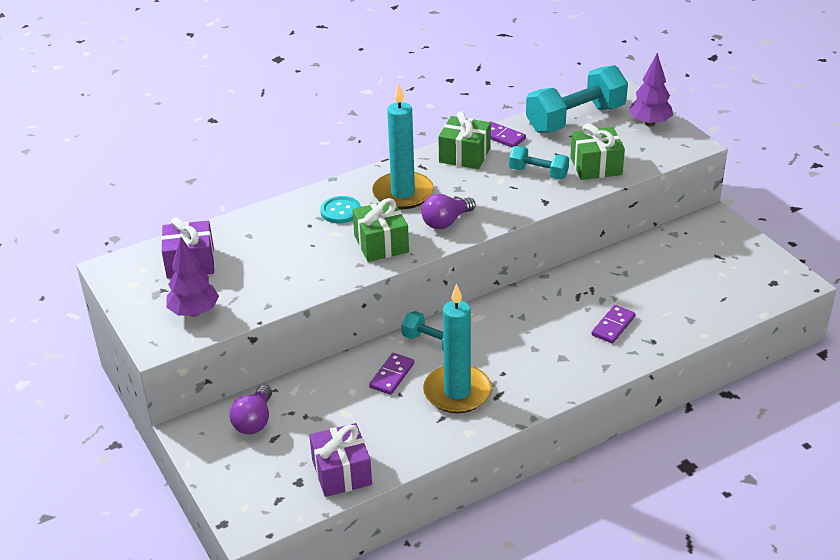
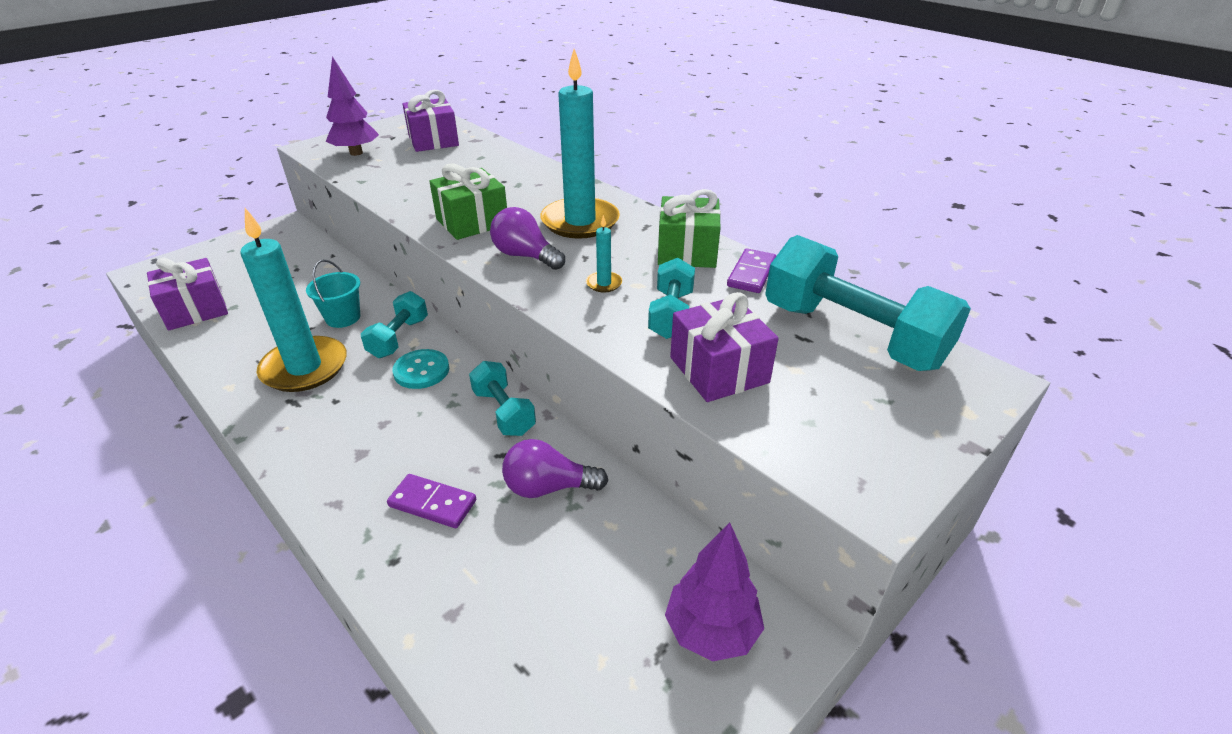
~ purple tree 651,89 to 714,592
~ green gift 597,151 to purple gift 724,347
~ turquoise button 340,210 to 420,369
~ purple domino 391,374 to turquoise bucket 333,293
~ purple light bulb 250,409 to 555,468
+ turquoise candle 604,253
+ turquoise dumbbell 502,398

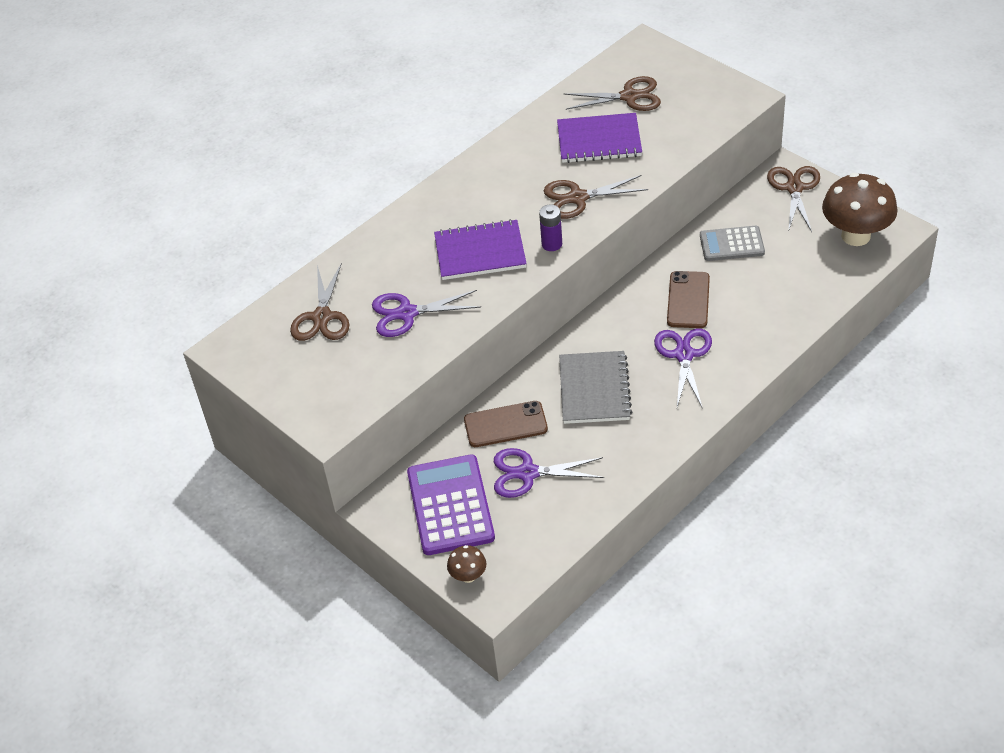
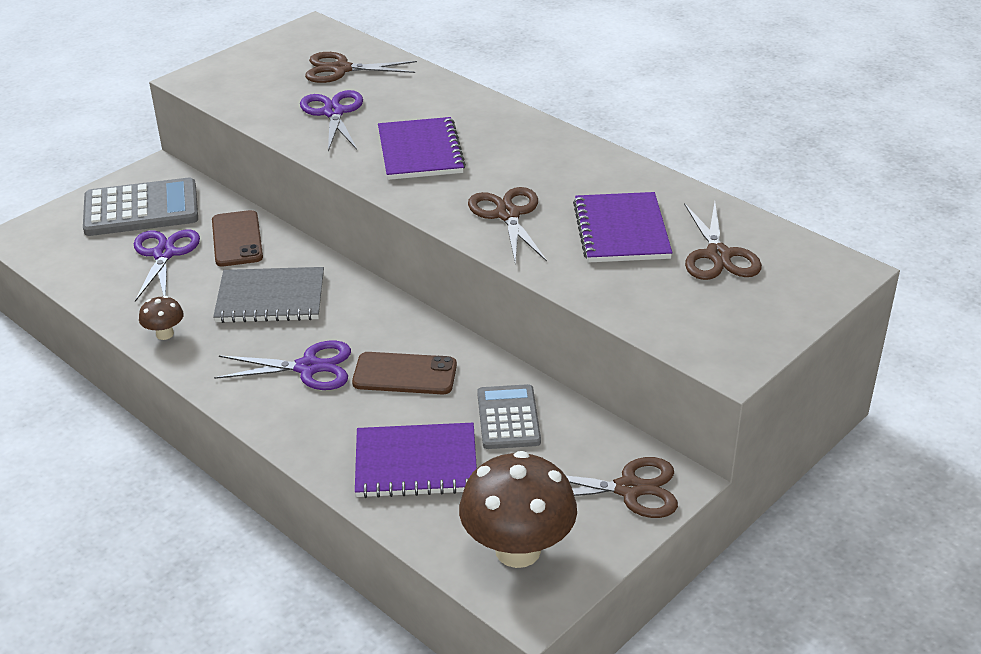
- purple battery 550,227
~ purple calculator 451,504 to grey calculator 140,207
~ brown mushroom 466,564 to 161,318
+ purple notebook 416,460

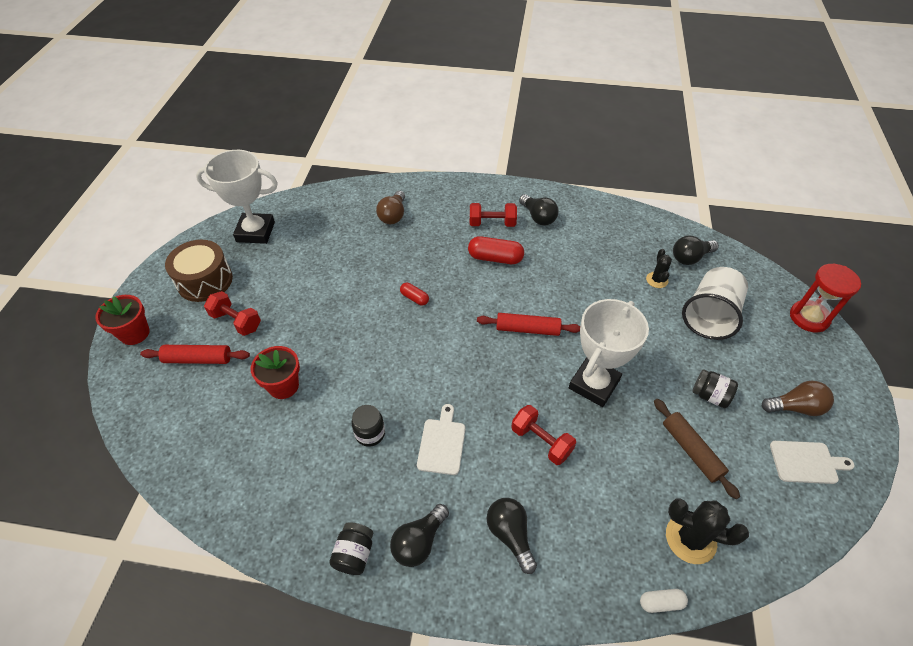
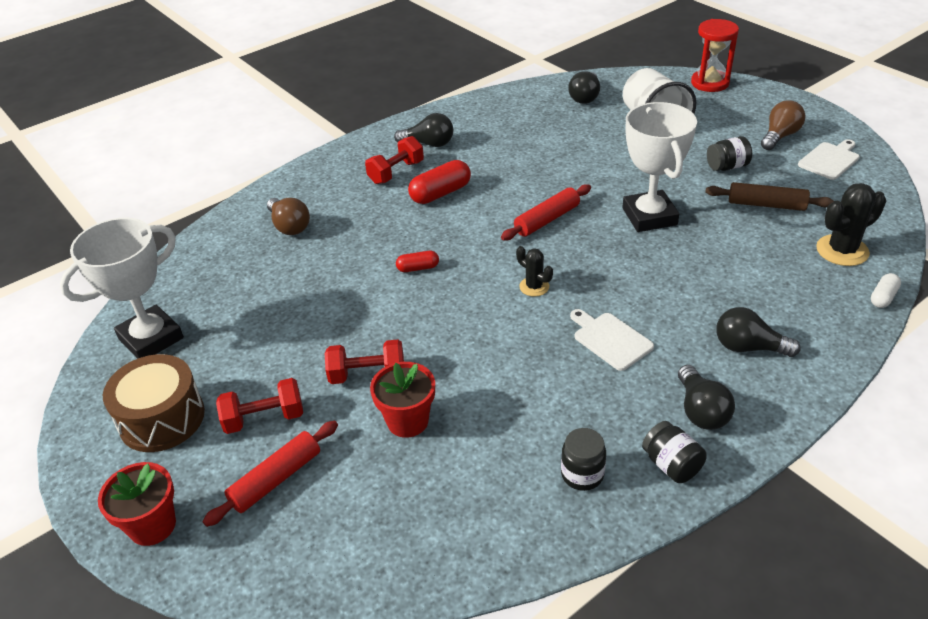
~ black cactus 659,268 to 534,271
~ black jar 368,426 to 583,459
~ red dumbbell 543,435 to 364,361

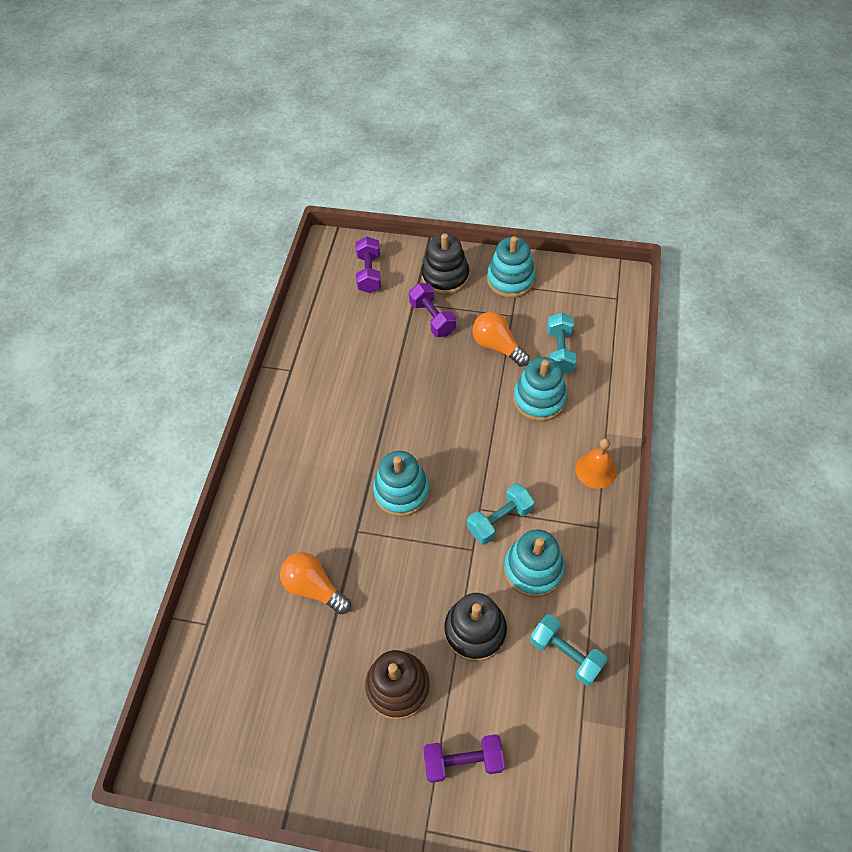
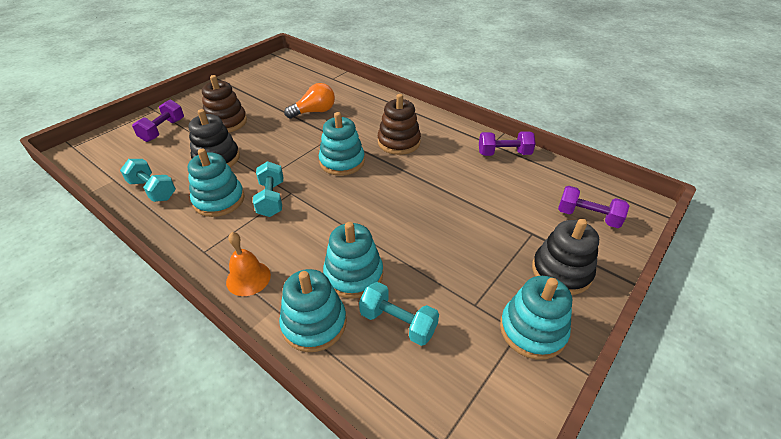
~ purple dumbbell 432,310 to 507,143
- orange light bulb 501,339
~ turquoise dumbbell 568,650 = 148,180 60 degrees clockwise
+ brown stacking toy 399,124
+ turquoise stacking toy 312,310

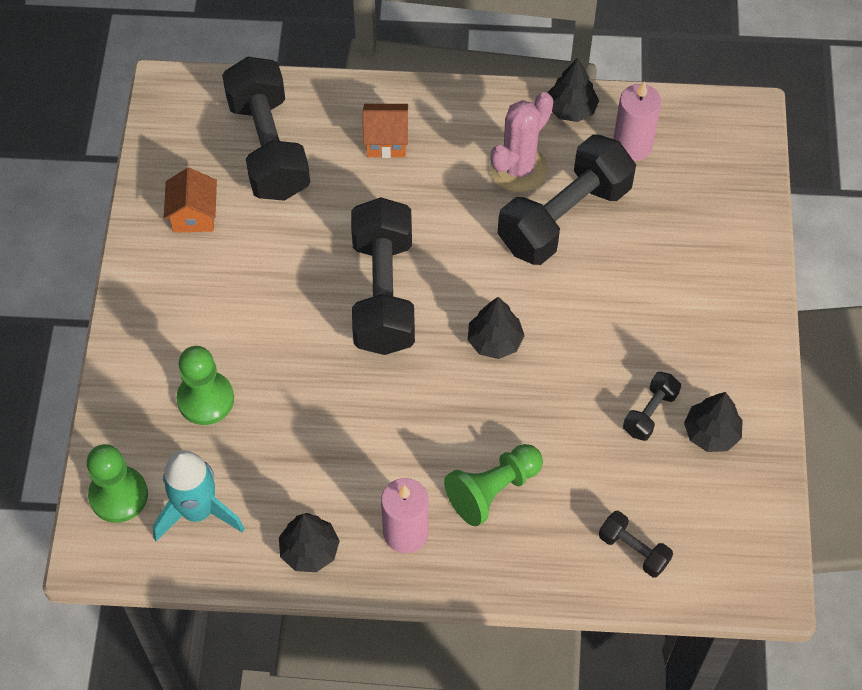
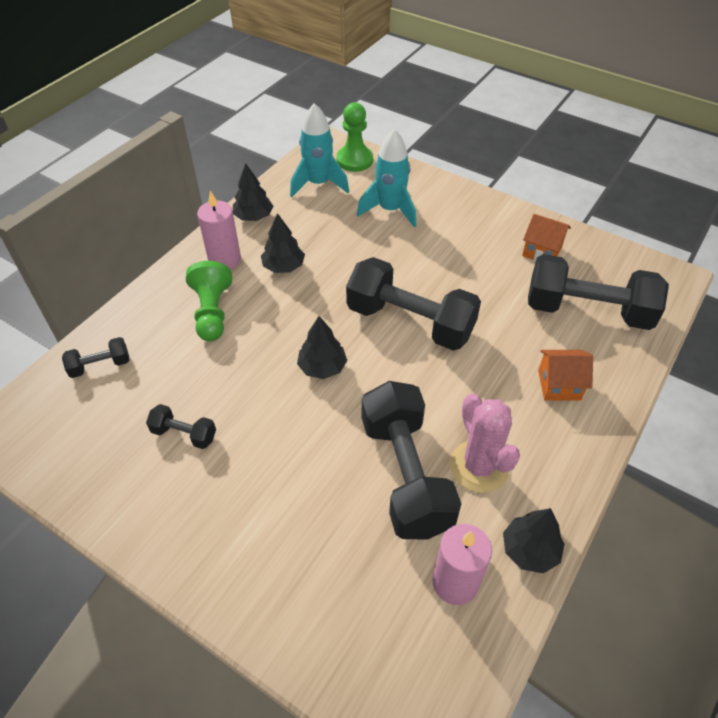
~ orange house 385,131 = 565,375 60 degrees clockwise
~ green pawn 205,385 to turquoise rocket 386,178
~ black dumbbell 652,406 = 181,426 45 degrees counterclockwise
~ black tree 713,422 to 283,243

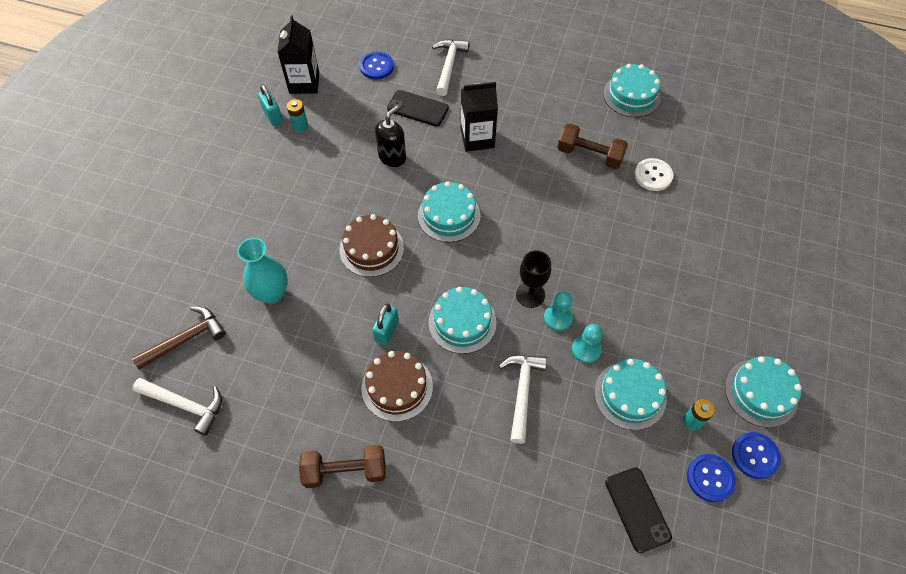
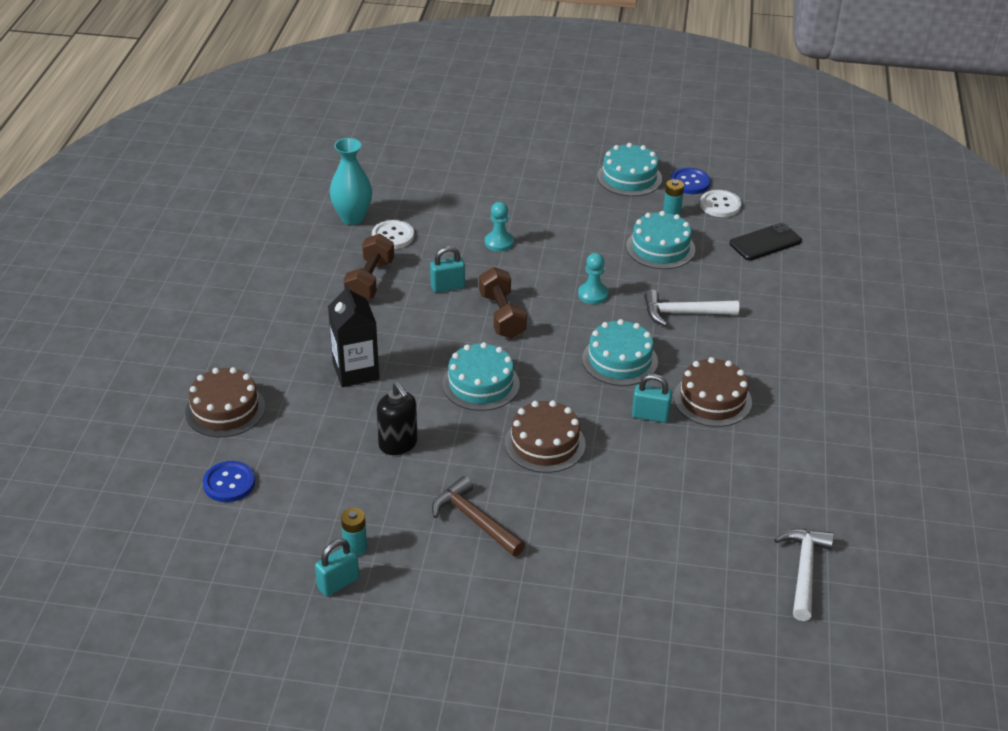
- black carton 298,55
~ white hammer 450,67 to brown cake 225,402
- turquoise cake 632,90
- black phone 418,108
~ black soap dispenser 390,136 = 397,418 150 degrees counterclockwise
~ turquoise vase 262,271 to 351,181
- black goblet 533,279
~ brown hammer 179,338 to 478,516
~ turquoise pawn 587,343 to 499,227
~ brown dumbbell 342,466 to 503,303
~ blue button 711,478 to white button 720,203
+ turquoise padlock 447,269

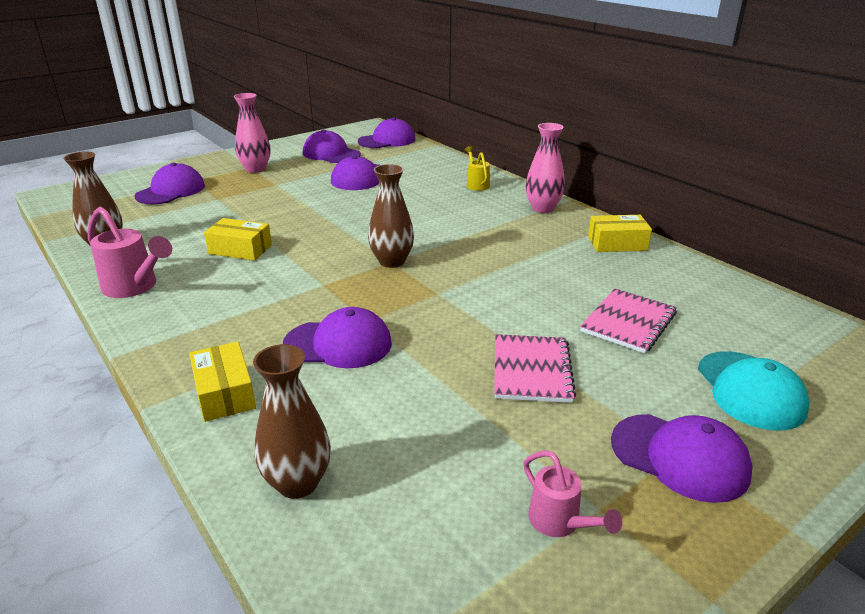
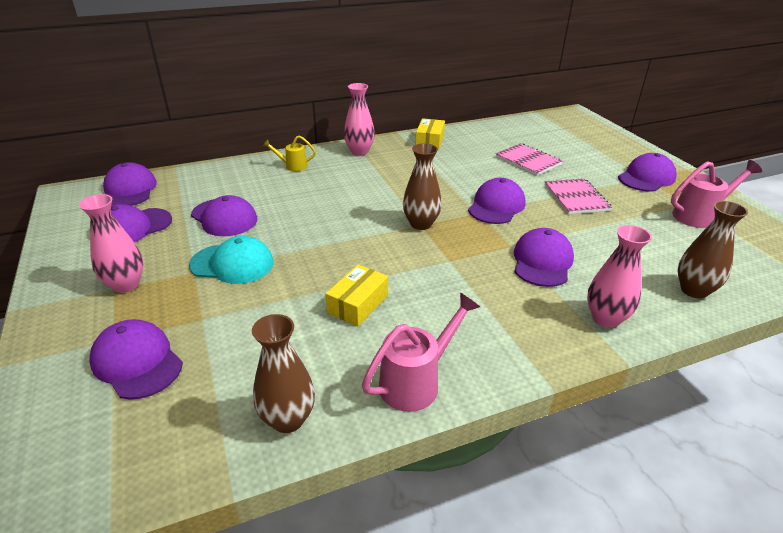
~ pink notebook 535,368 = 578,196 60 degrees clockwise
~ yellow box 222,382 to pink vase 619,276
~ turquoise cap 753,391 to 231,260
~ pink watering can 572,493 = 716,194 x1.65
+ purple cap 496,201

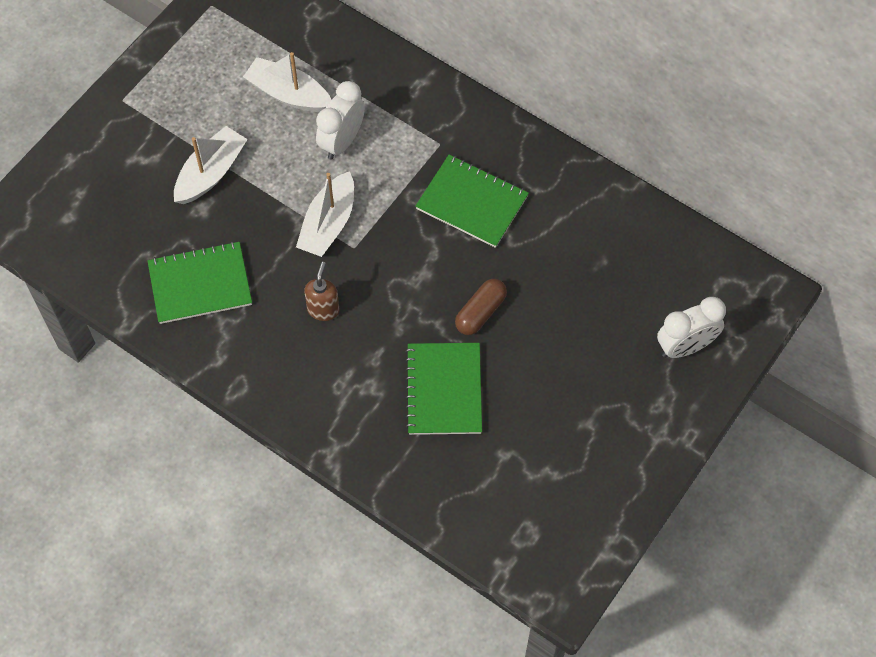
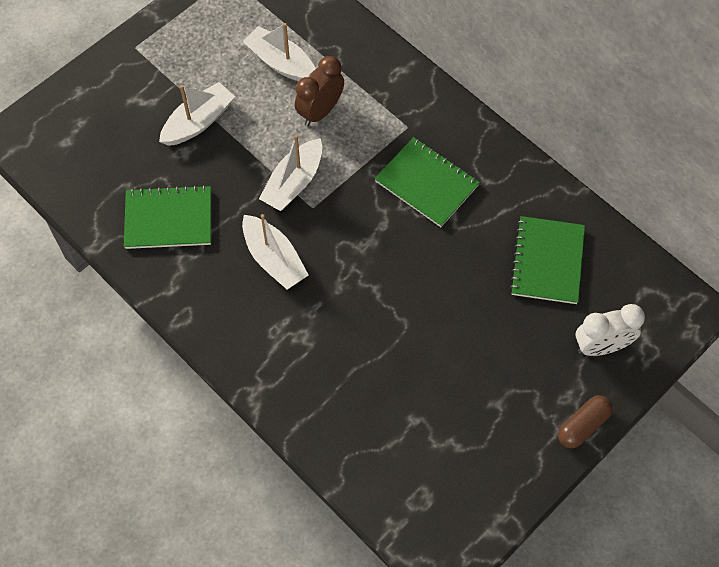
~ white clock 340,120 to brown clock 319,91
~ brown soap dispenser 322,291 to white boat 275,251
~ brown capsule 481,307 to 585,421
~ green notebook 443,389 to 547,260

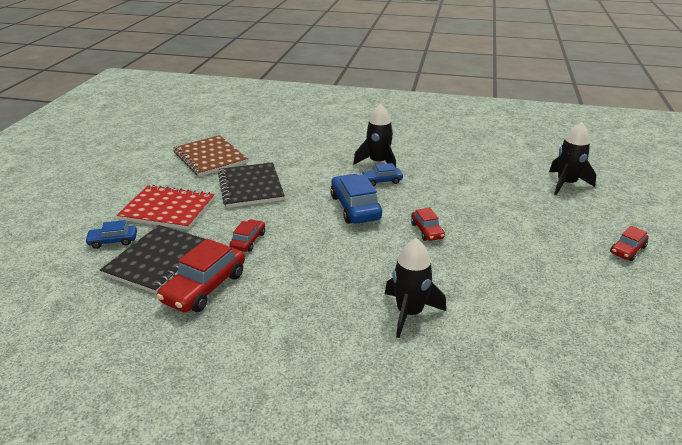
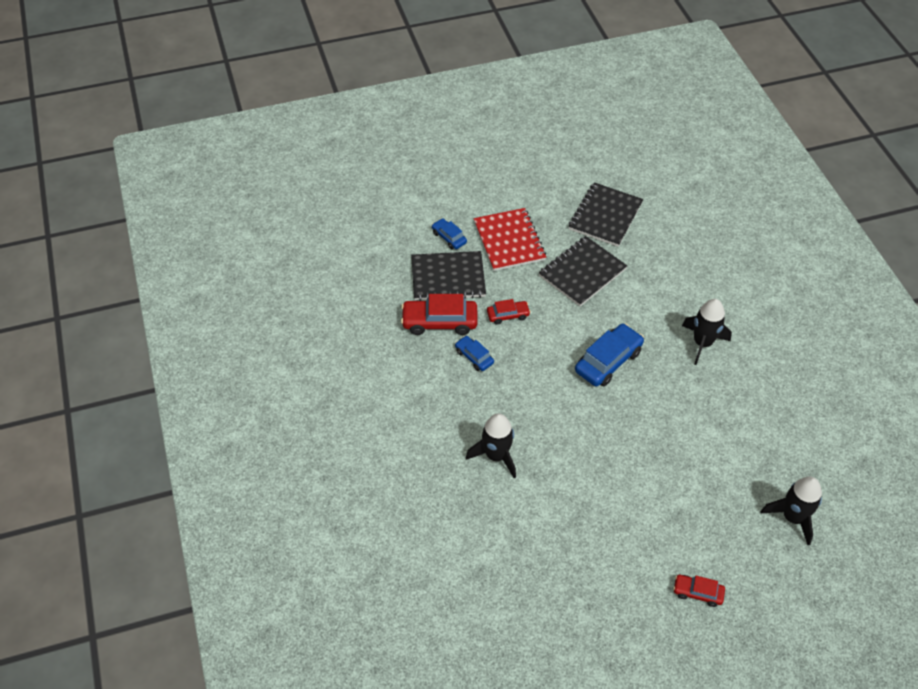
~ brown notebook 210,156 to black notebook 606,214
~ blue car 382,174 to 474,353
- red car 428,224

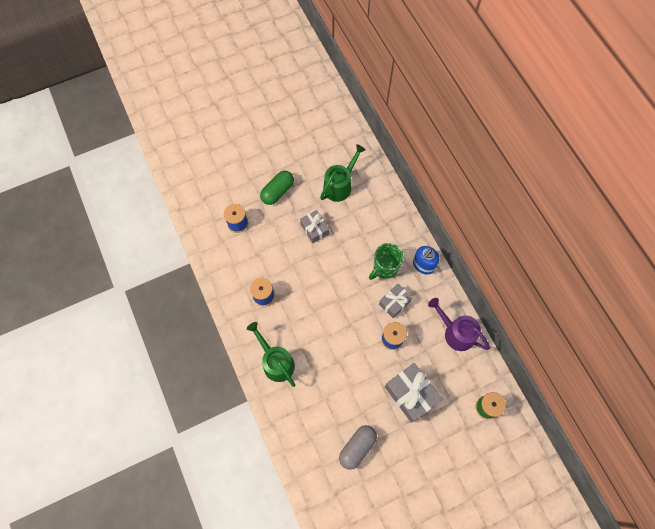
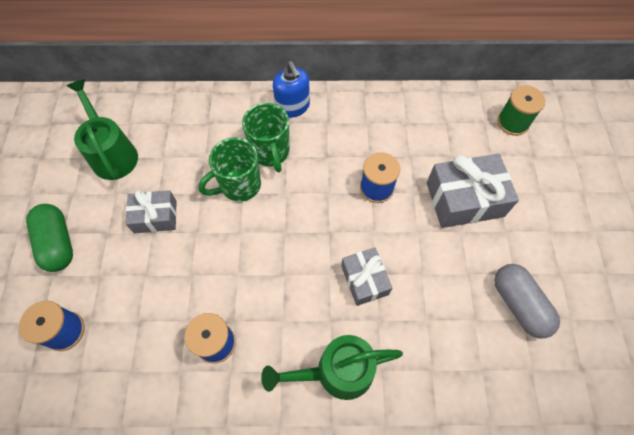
~ grey gift 395,301 to 366,277
- purple watering can 459,324
+ green mug 229,170

